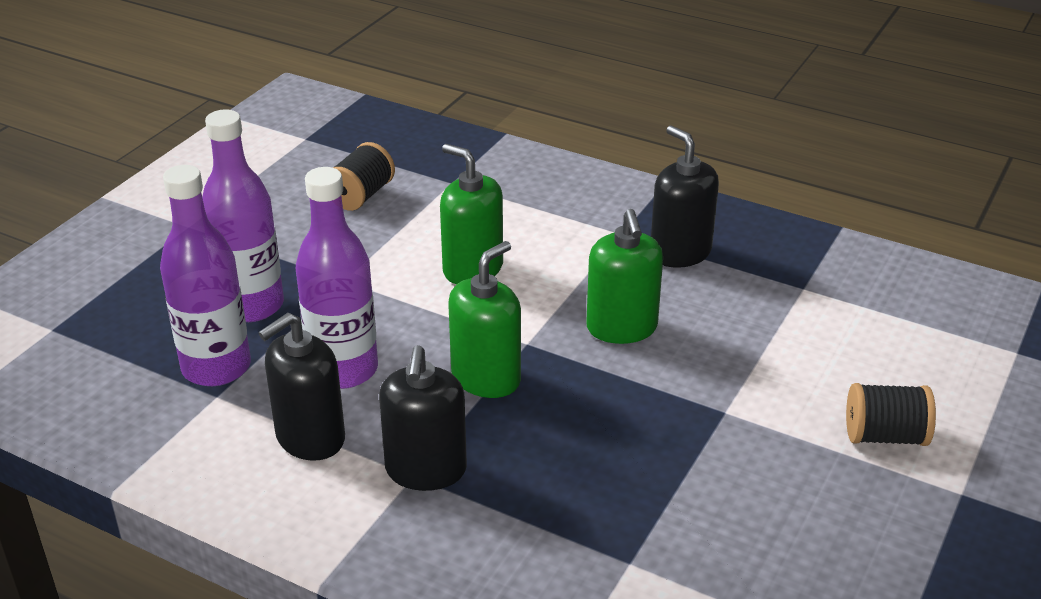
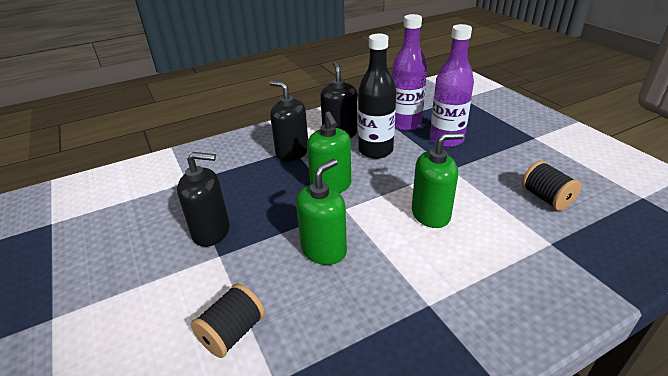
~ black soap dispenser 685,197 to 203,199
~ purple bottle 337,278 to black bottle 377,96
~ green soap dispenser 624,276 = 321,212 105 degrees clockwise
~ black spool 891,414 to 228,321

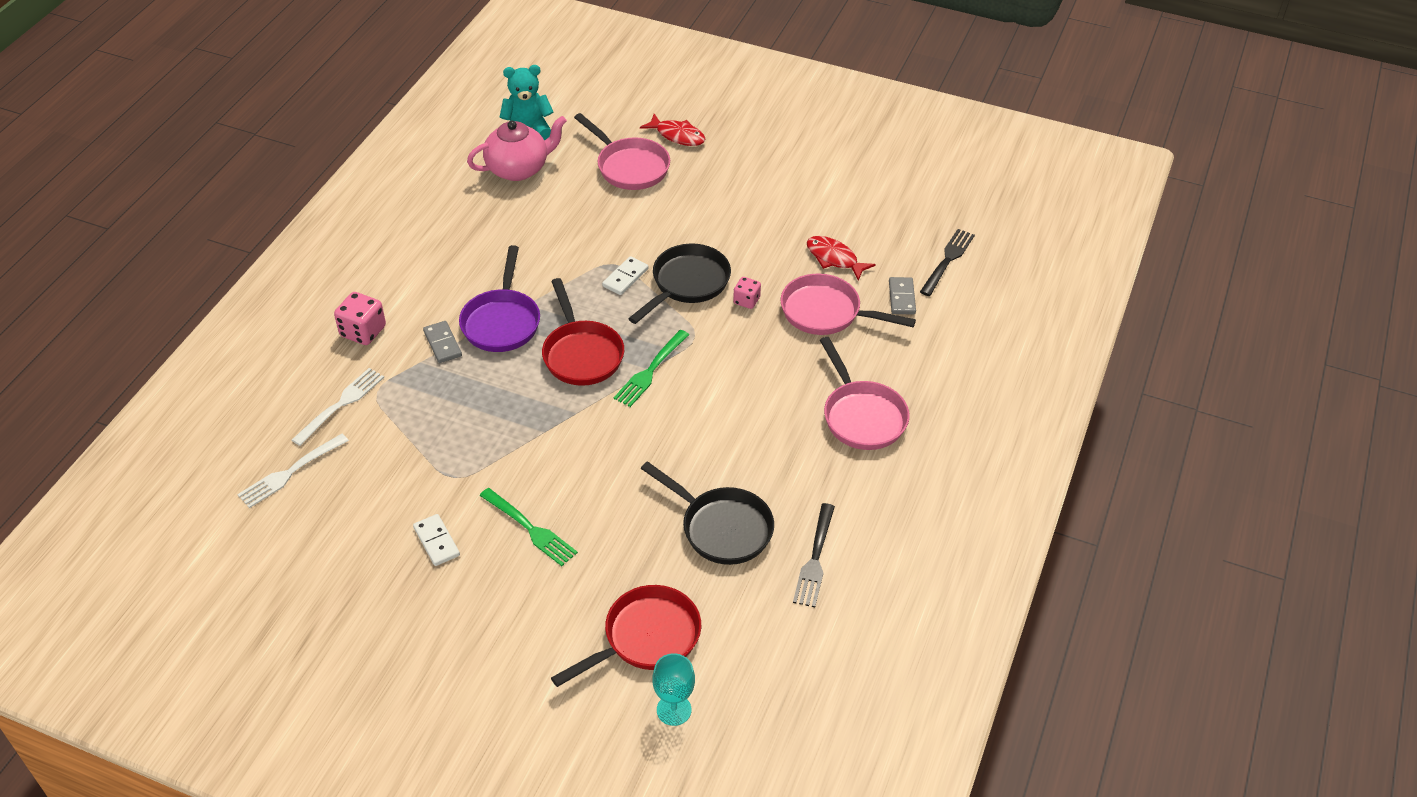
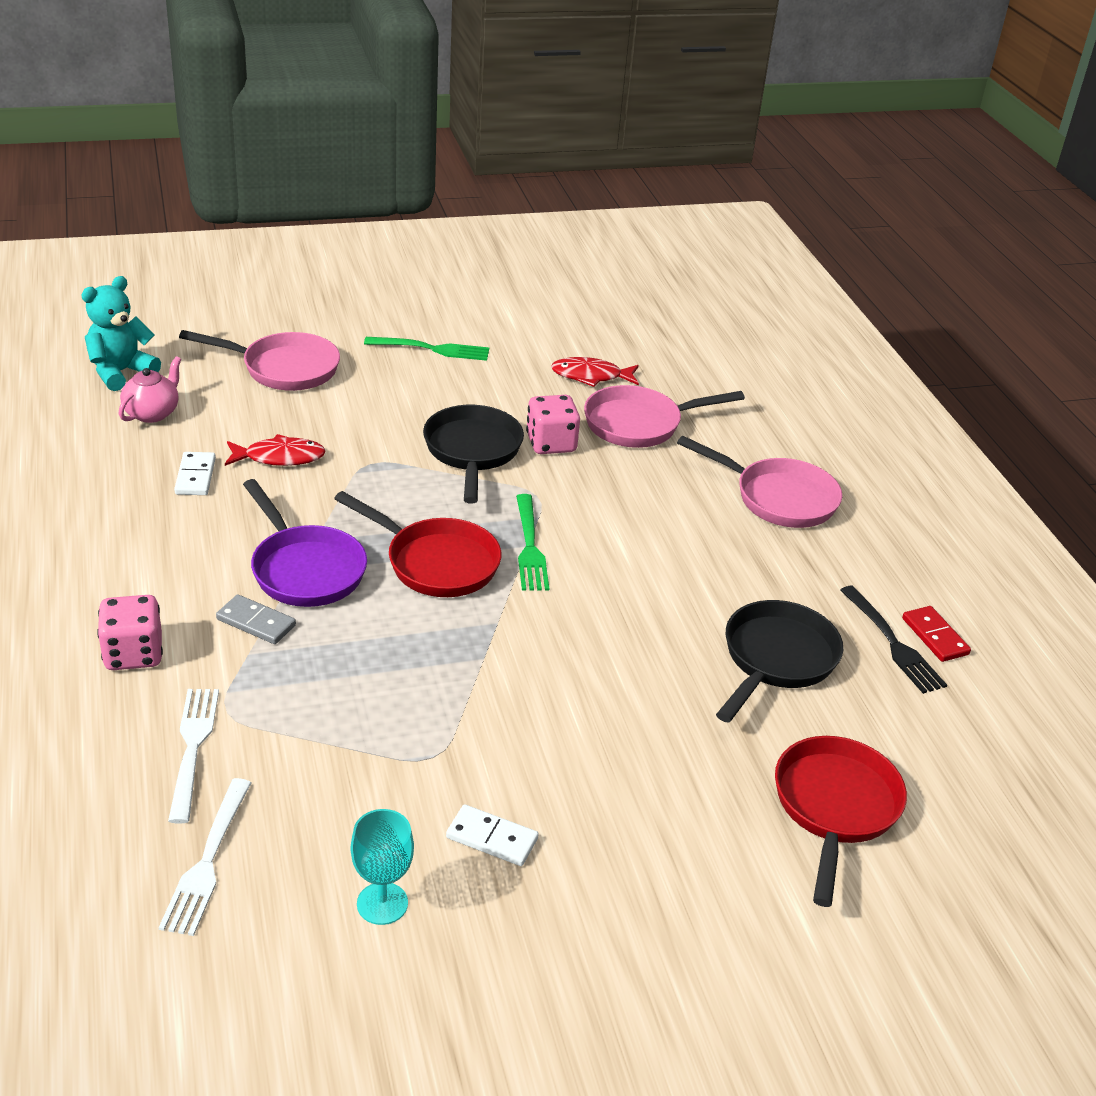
~ red fish 672,130 to 275,450
~ pink teapot 517,148 = 150,389 x0.64
- black fork 947,262
~ white domino 625,275 to 195,473
~ pink dice 747,293 = 553,424 x1.61
- grey domino 902,296
~ black pan 707,513 = 779,661 60 degrees counterclockwise
~ green fork 529,527 to 426,349
~ turquoise goblet 673,689 to 382,867
+ red domino 936,634

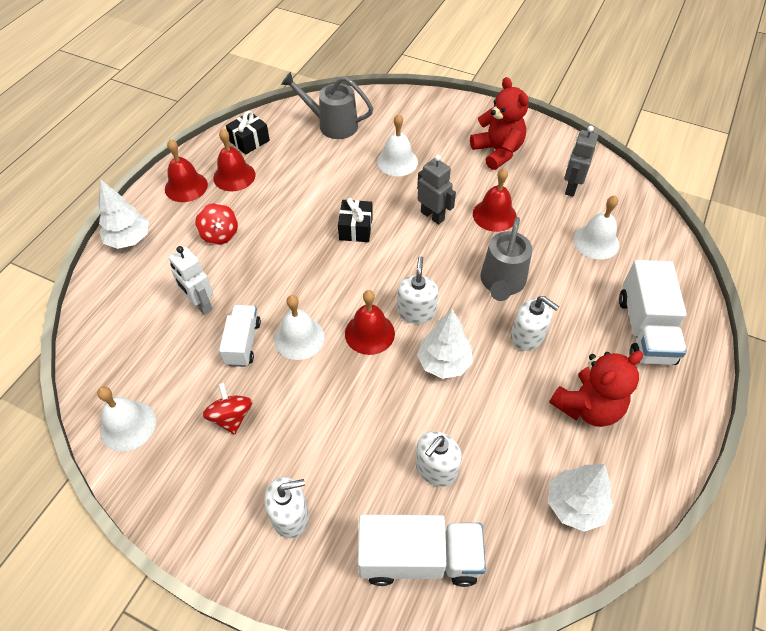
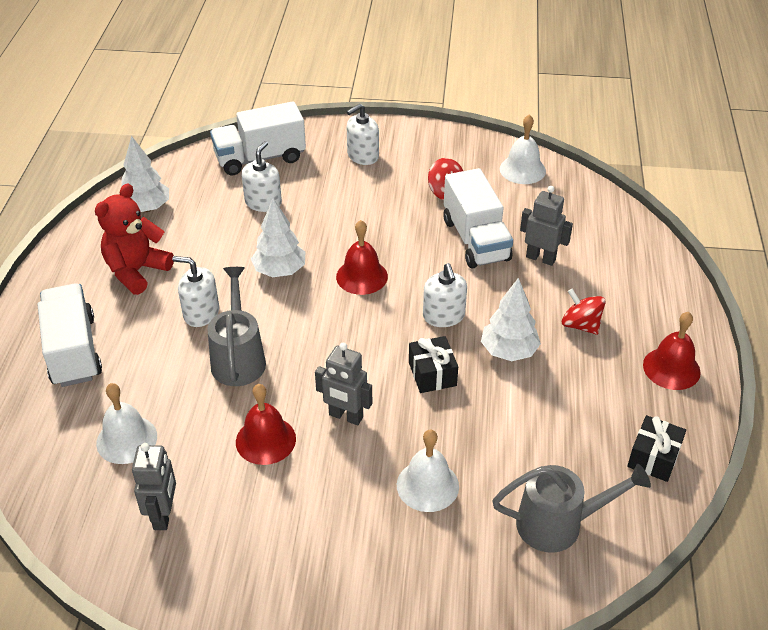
- red teddy bear 499,123
- red bell 234,159
~ white tree 123,214 to 511,319
~ white robot 191,280 to grey robot 546,226
~ white soap dispenser 417,290 to 445,295
- white bell 299,327
~ white truck 240,336 = 478,218 x1.60

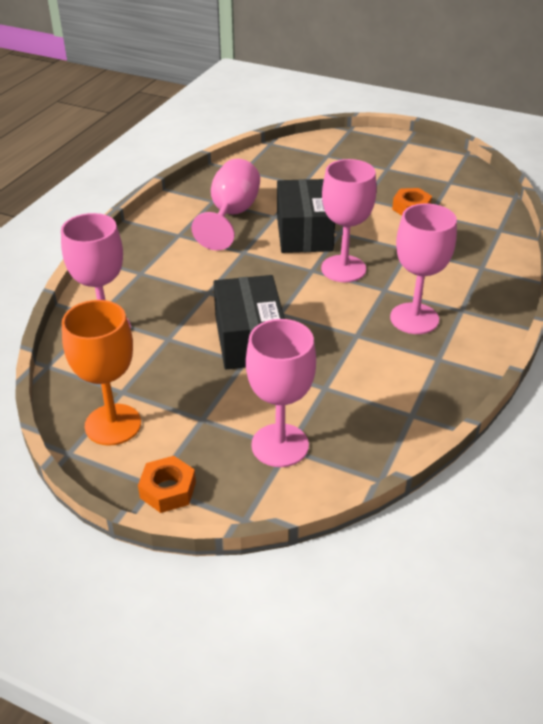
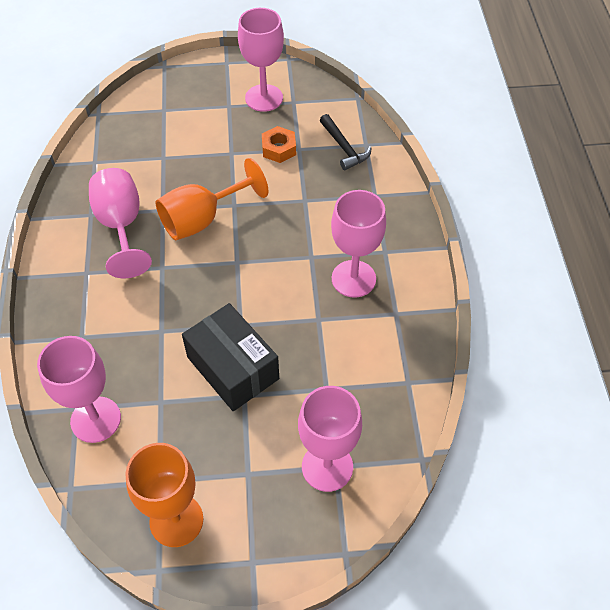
~ pink goblet 349,220 to 261,60
~ black box 306,216 to orange goblet 212,199
- orange nut 167,484
+ black hammer 346,142

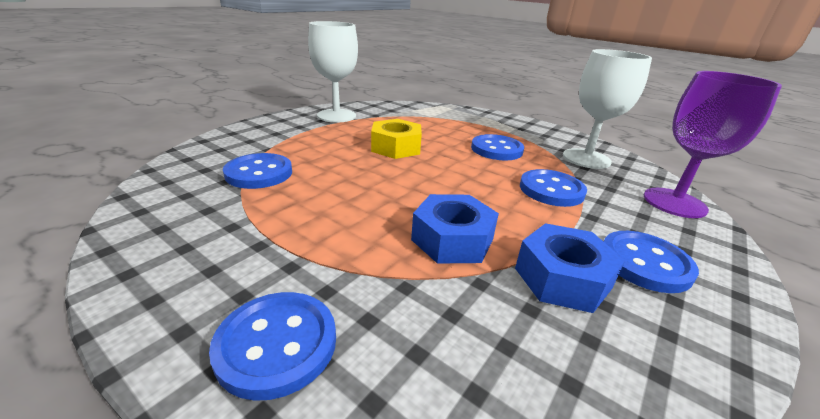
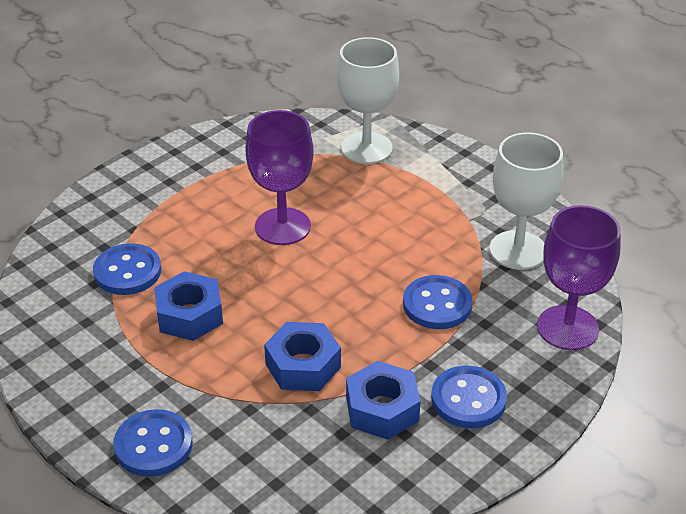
~ white goblet 333,71 to 368,100
~ yellow nut 396,139 to purple goblet 279,177
- blue button 497,147
+ blue nut 188,306

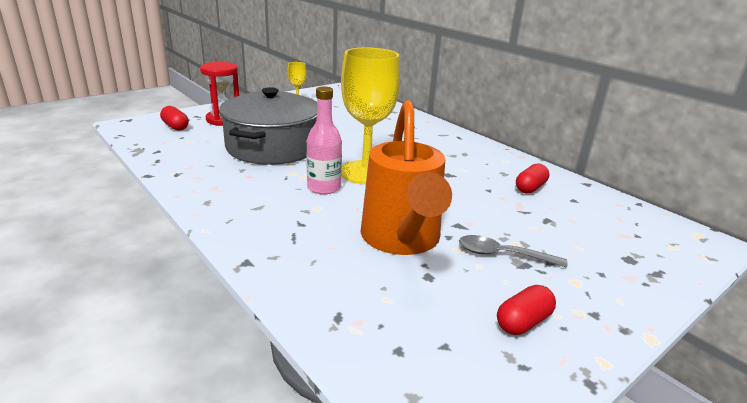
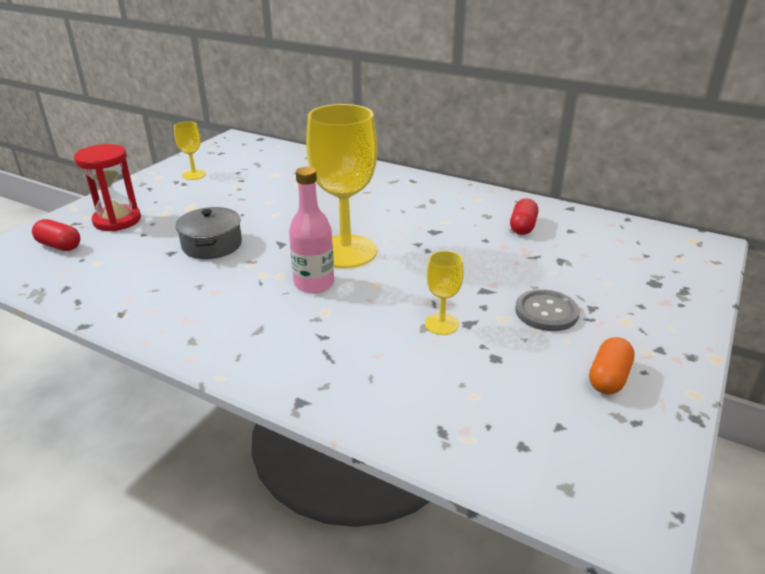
~ grey pot 268,126 = 208,233 x0.51
~ orange watering can 406,177 to yellow goblet 444,293
~ grey spoon 513,251 to grey button 547,310
~ red capsule 526,310 to orange capsule 612,365

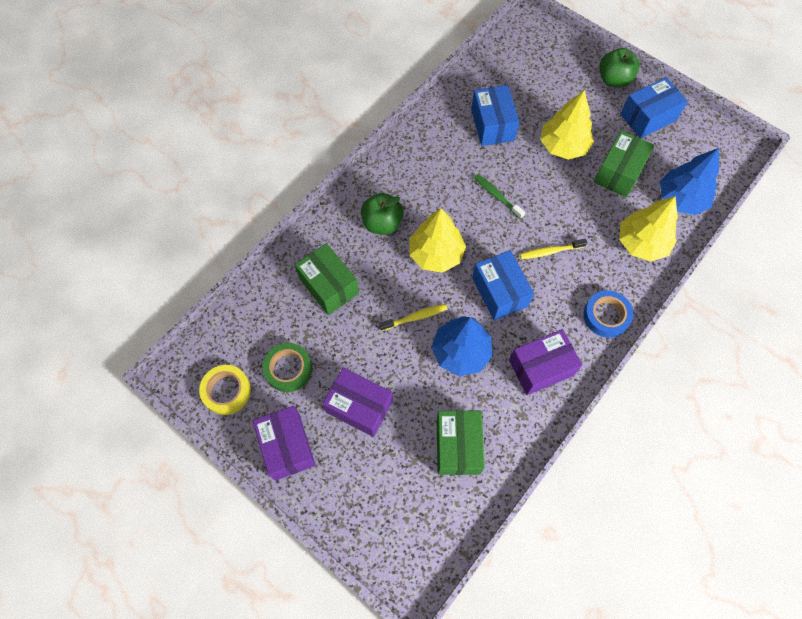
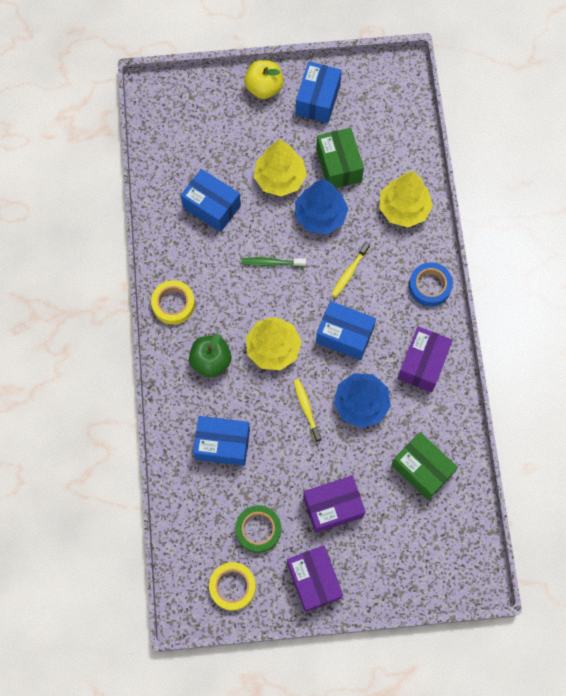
~ green apple 619,68 to yellow apple 264,79
~ blue tree 689,181 to 321,206
~ green box 327,279 to blue box 221,441
~ yellow toothbrush 413,317 = 307,410 45 degrees counterclockwise
~ purple box 284,443 = 315,578 45 degrees clockwise
+ yellow tape 173,302

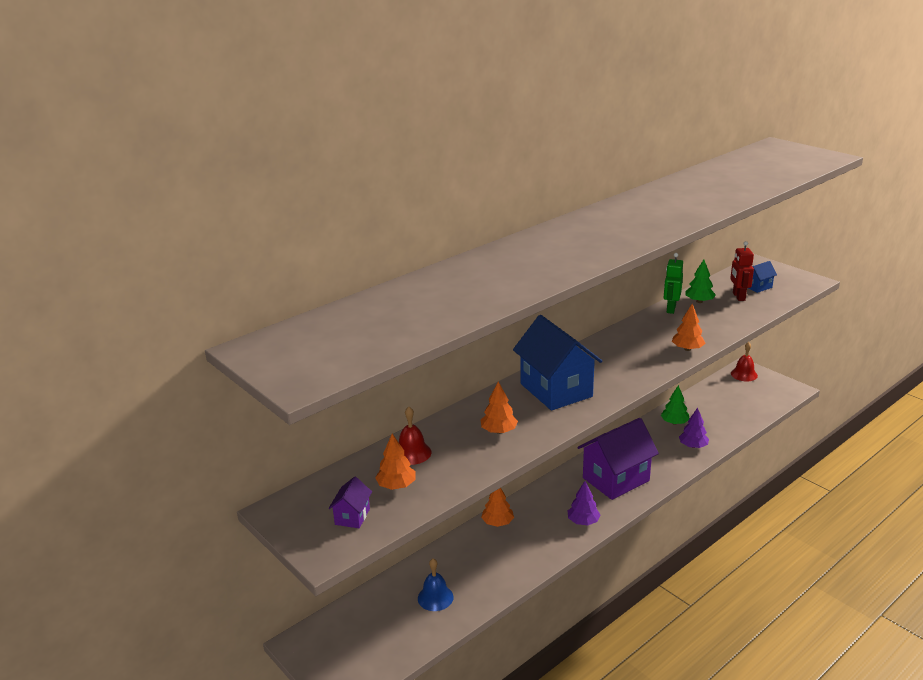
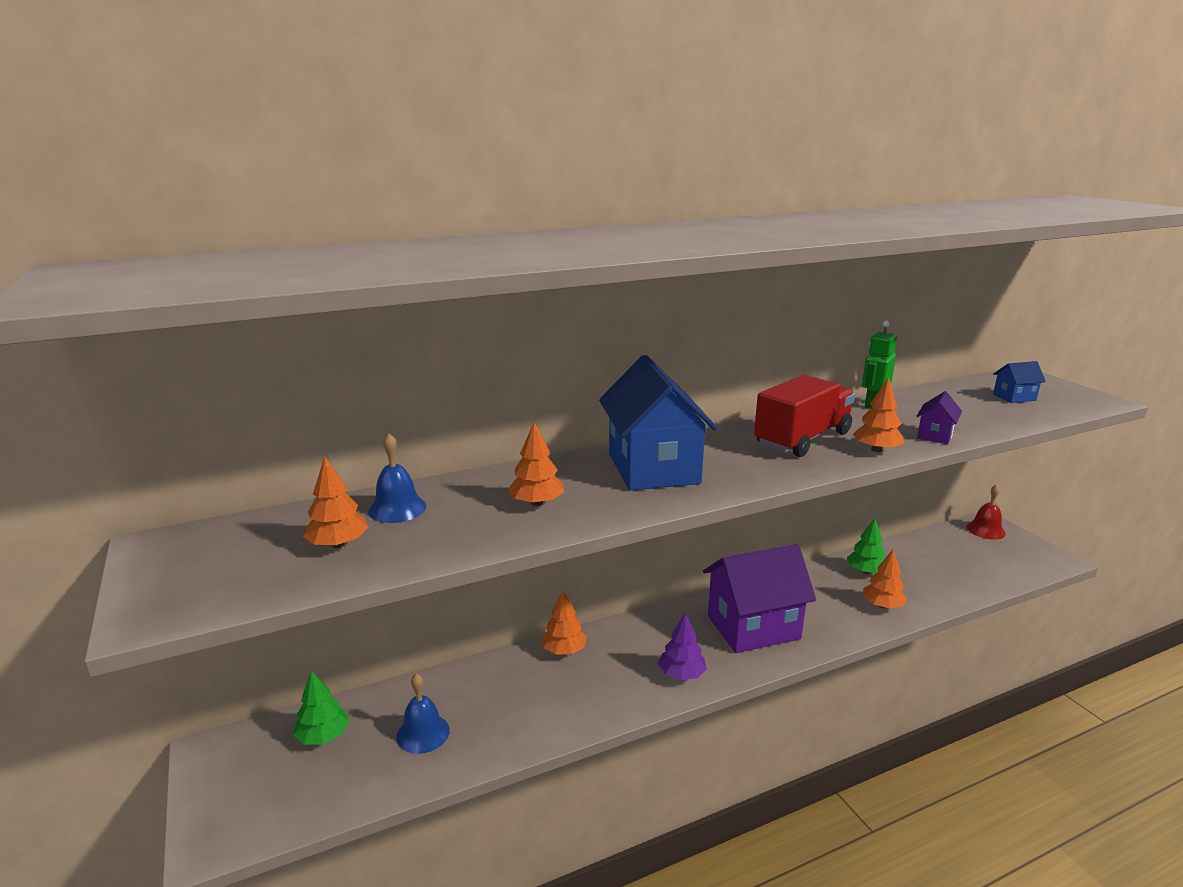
- red robot 742,271
~ green tree 701,281 to 321,708
~ red bell 415,436 to blue bell 397,478
~ purple tree 694,428 to orange tree 885,579
~ purple house 350,502 to 939,417
+ red truck 804,416

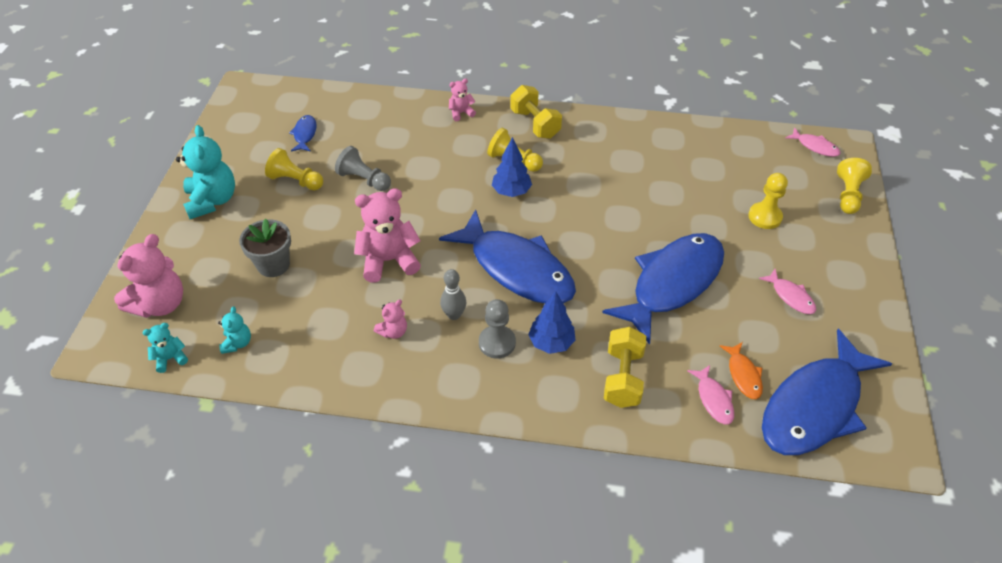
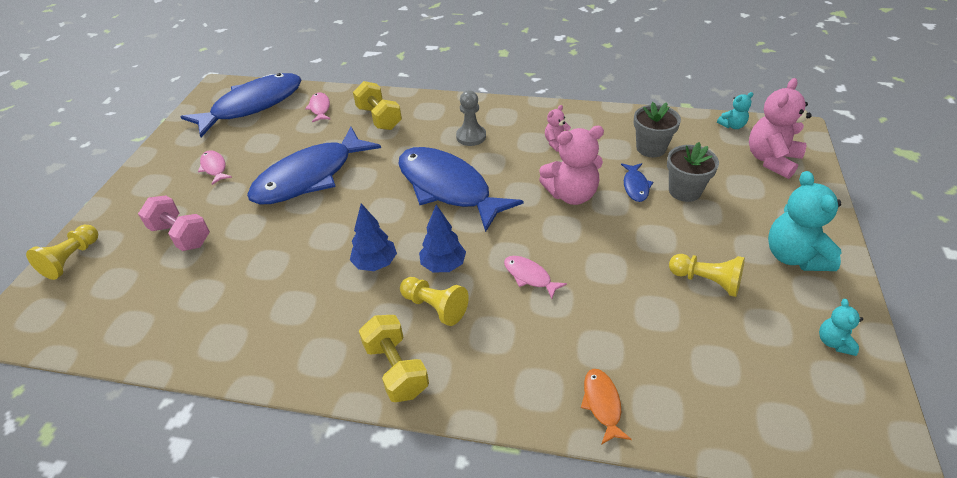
- pink teddy bear 462,99
~ blue fish 303,133 to 637,182
~ pink fish 813,142 to 535,277
- grey pawn 363,168
~ yellow pawn 768,201 to pink dumbbell 174,223
- grey bowling pin 453,294
~ blue tree 551,322 to 373,237
~ turquoise teddy bear 234,330 to 841,327
~ yellow dumbbell 625,367 = 377,105 45 degrees counterclockwise
~ orange fish 741,370 to 606,407
+ grey flower pot 657,129

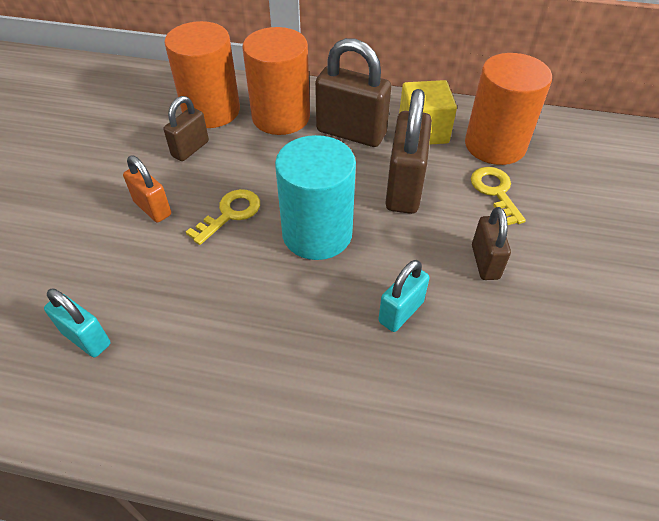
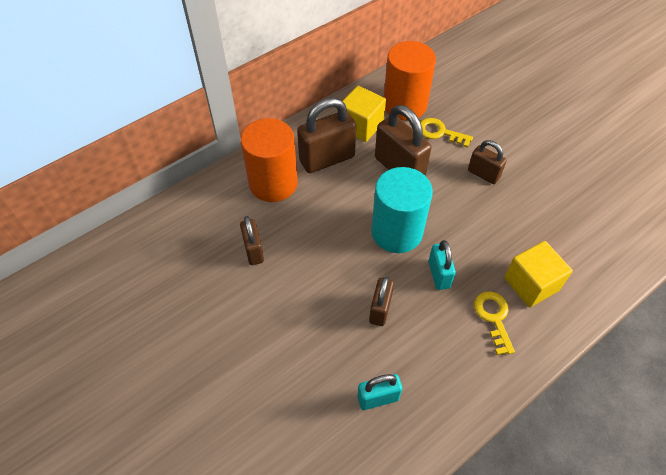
- orange cylinder 202,74
- orange padlock 147,189
~ yellow key 223,217 to 494,323
~ turquoise padlock 404,296 to 442,265
+ yellow cube 538,274
+ brown padlock 381,301

